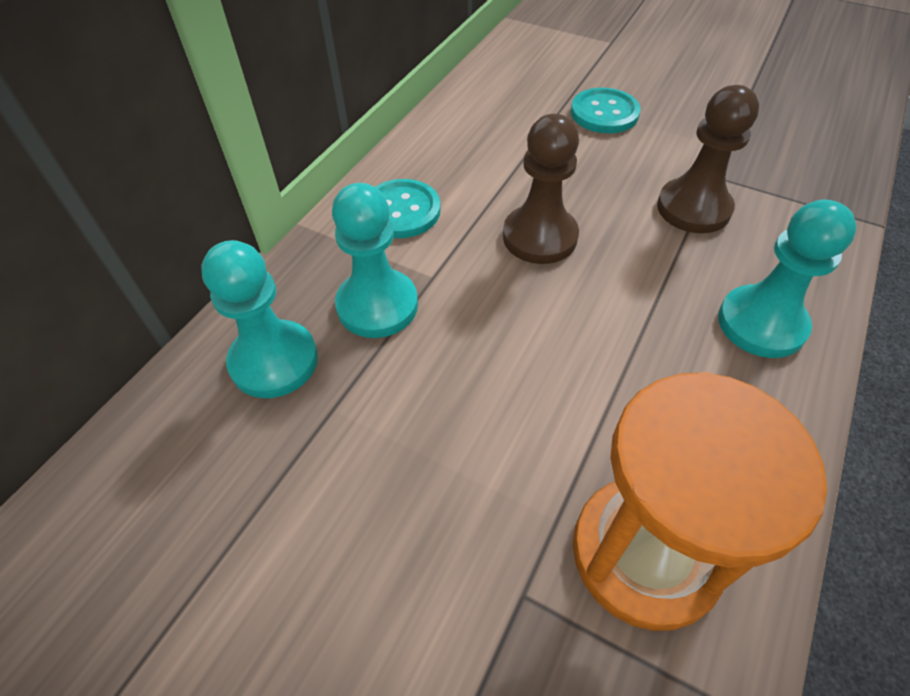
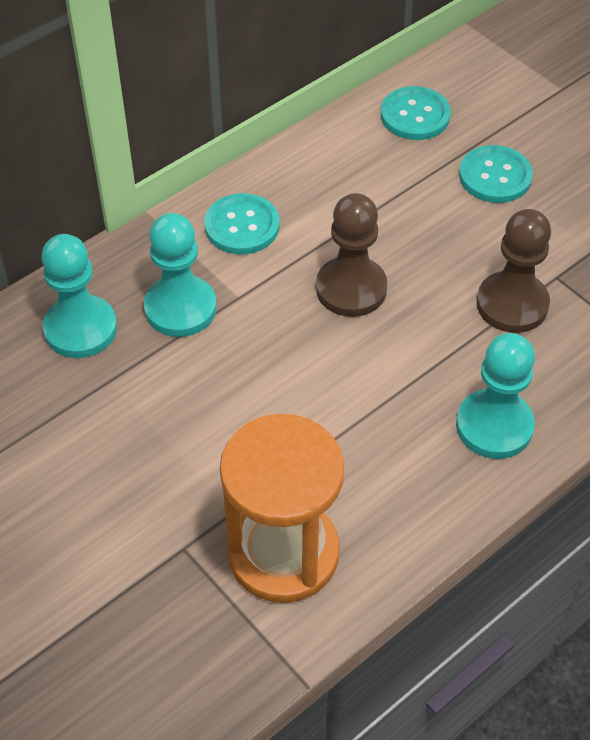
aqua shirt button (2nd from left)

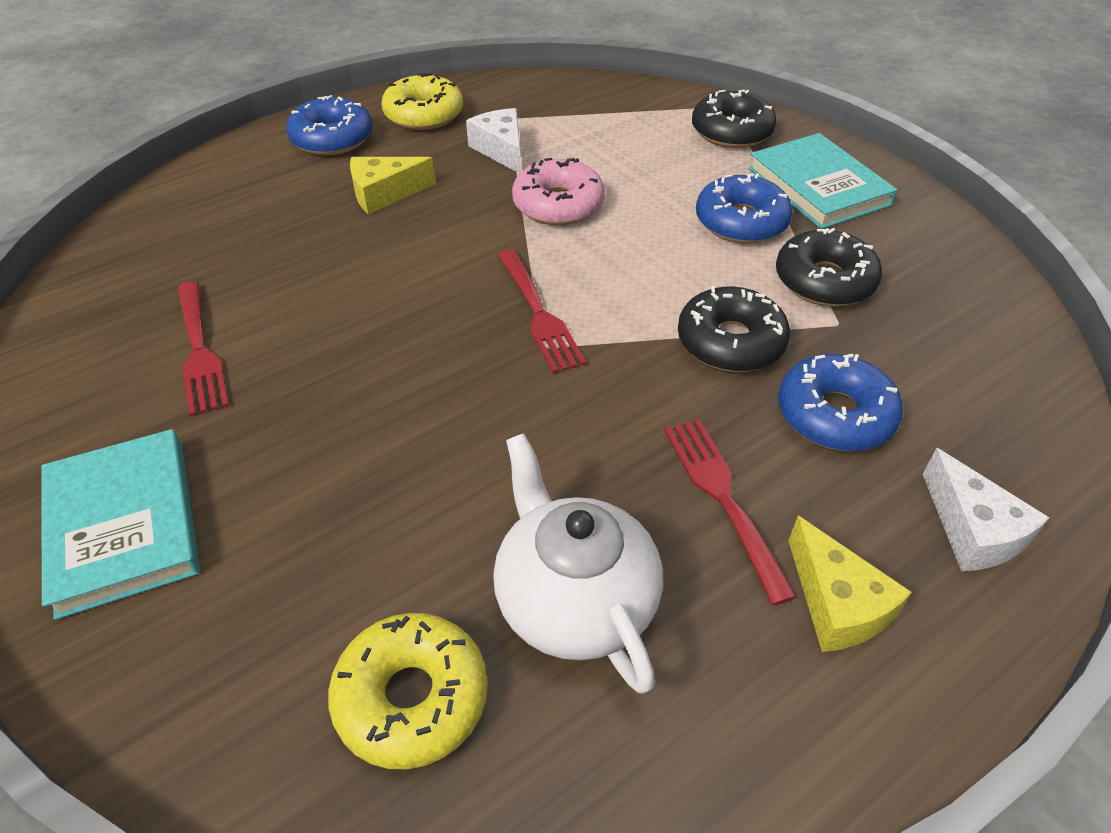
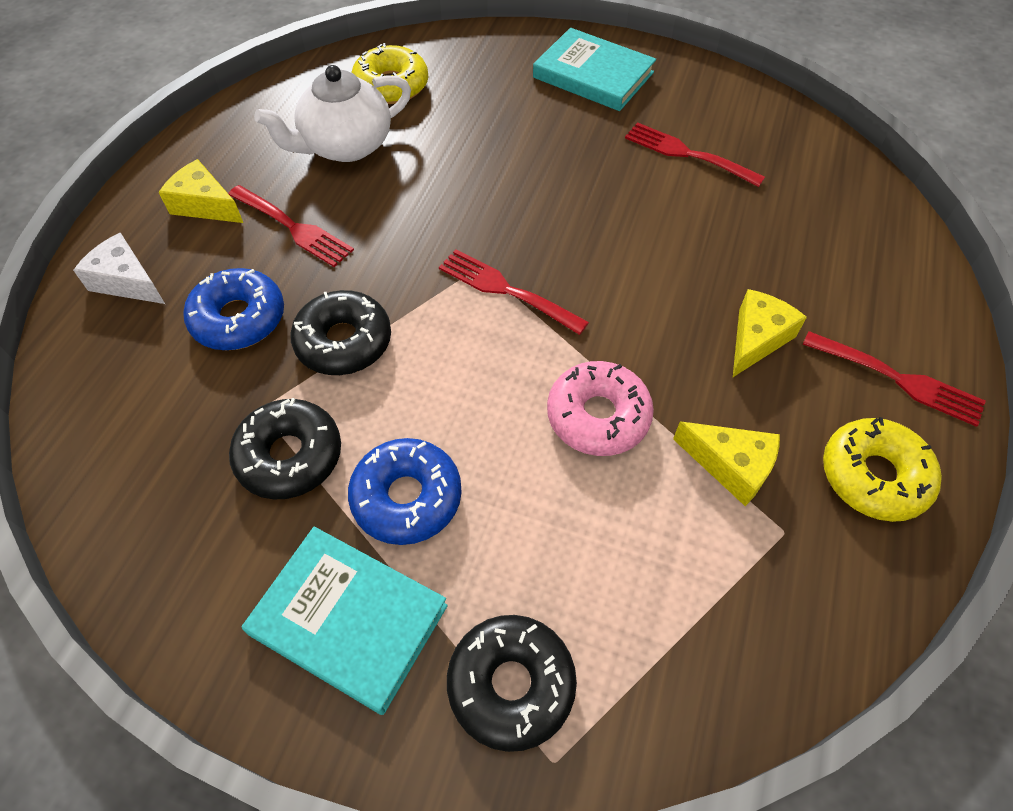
red fork (4th from left)
bright yellow cheese (2nd from left)
white tea pot

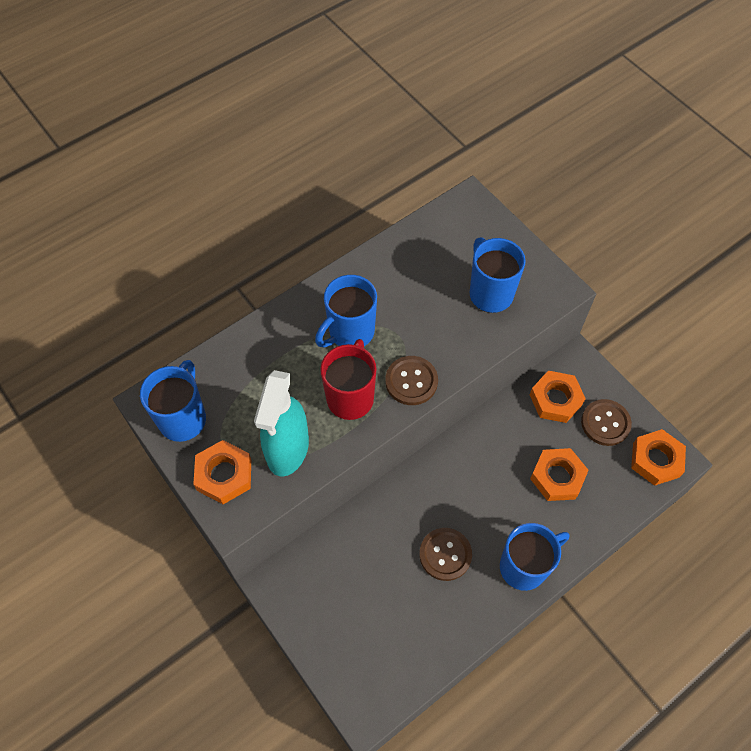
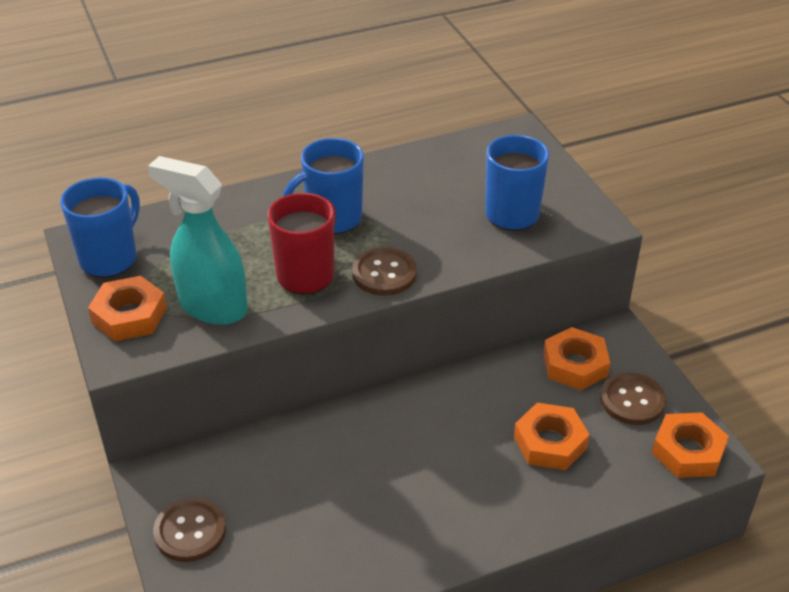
aqua spray bottle
brown shirt button (1st from left)
royal blue tea mug (4th from left in the first image)

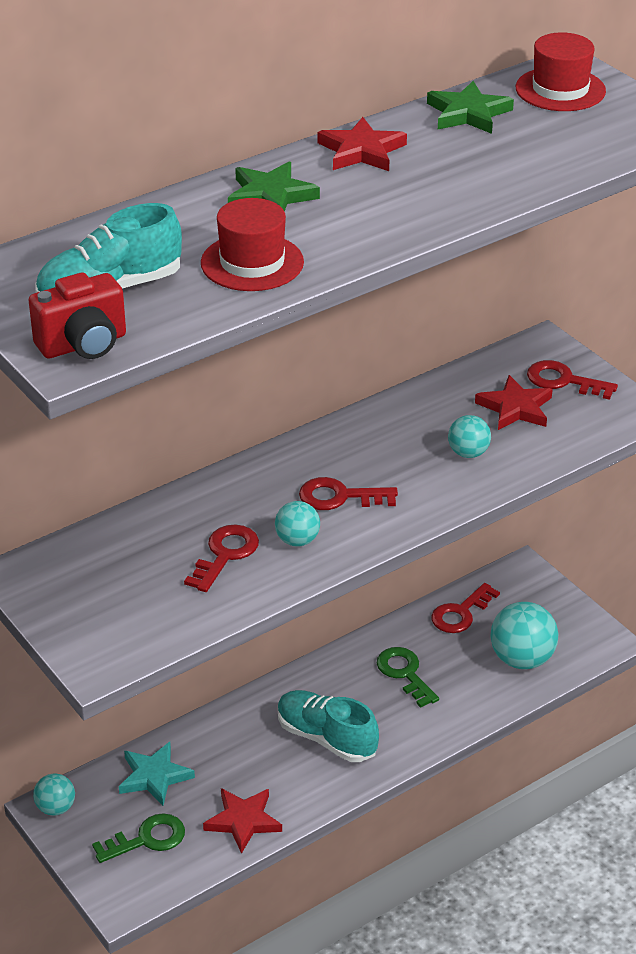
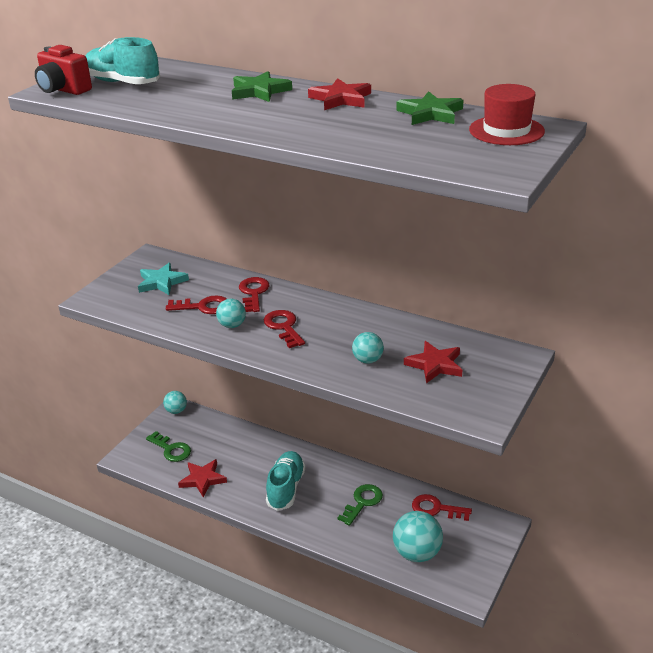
aqua star
red hat (1st from left in the first image)
red door key (2nd from left)

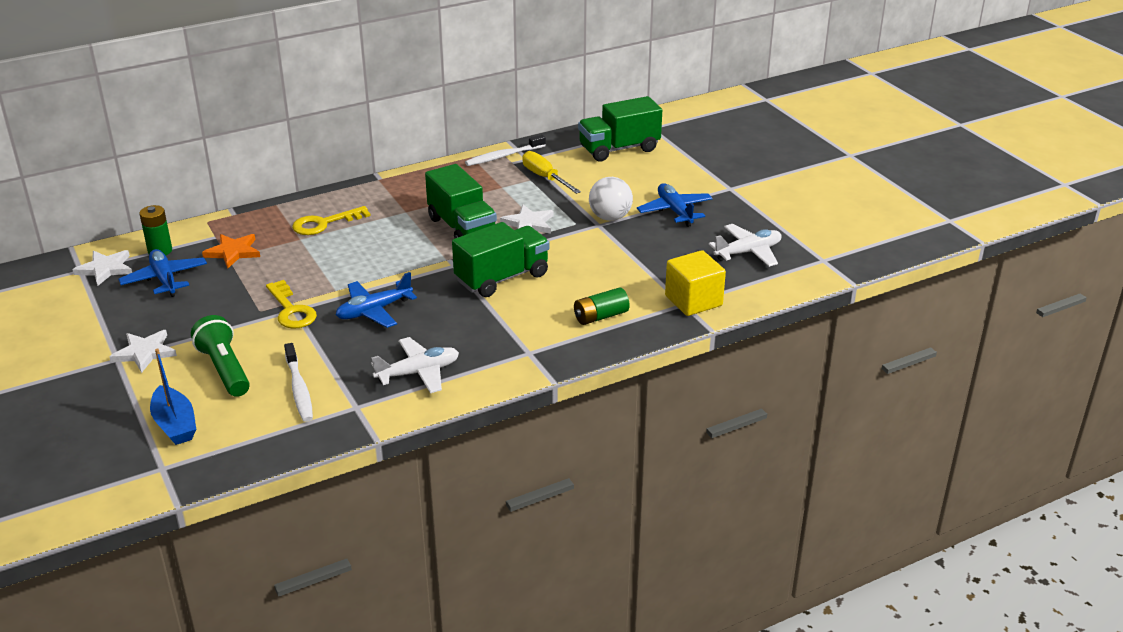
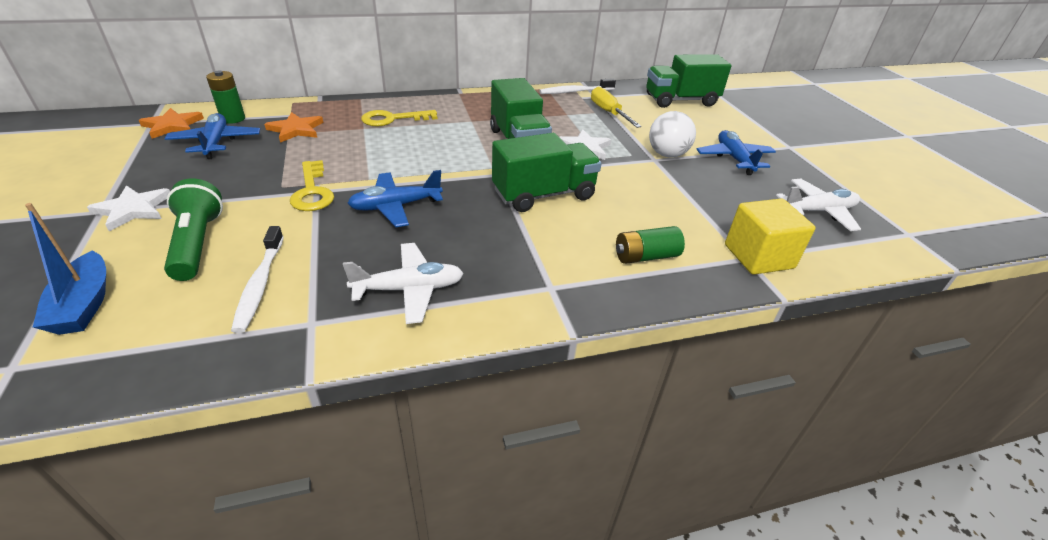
bright orange star (1st from left)

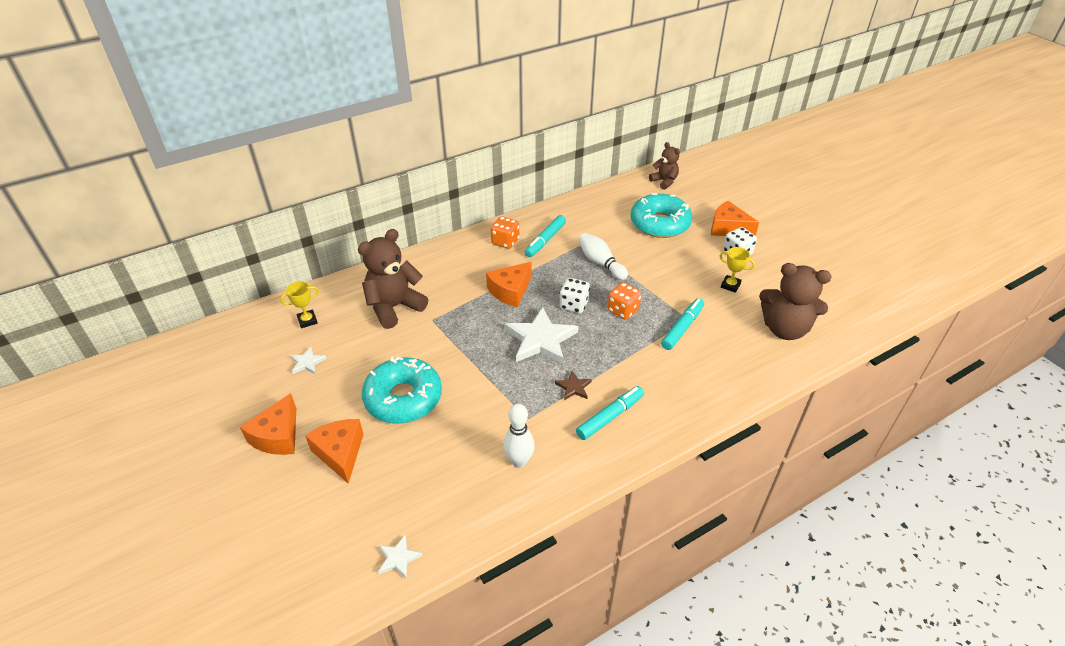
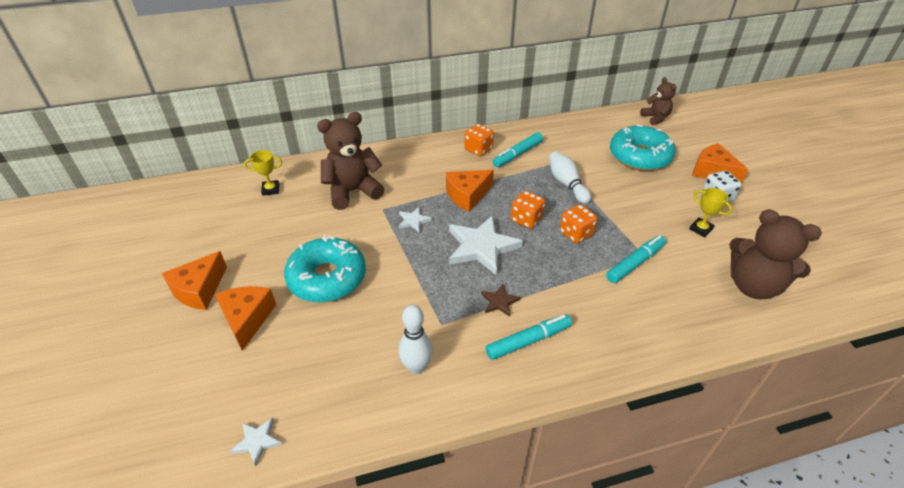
white star (2nd from left)
bright orange die (2nd from left)

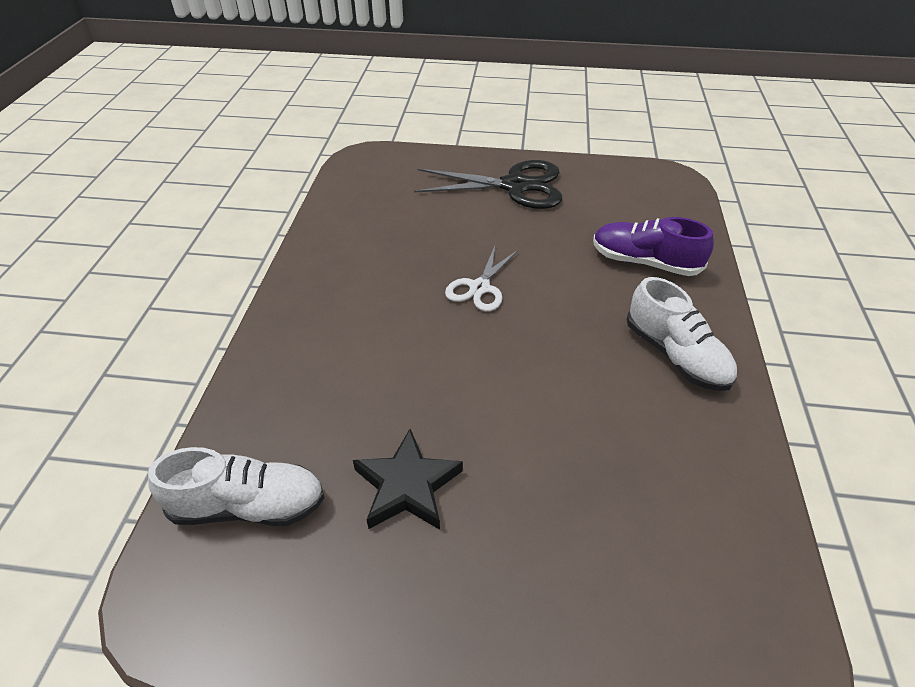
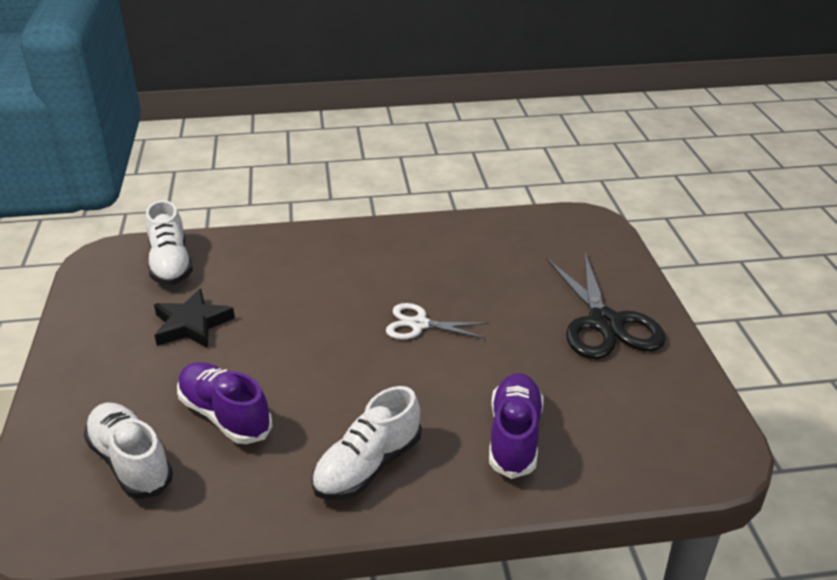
white sneaker (1st from left)
violet sneaker (1st from left)

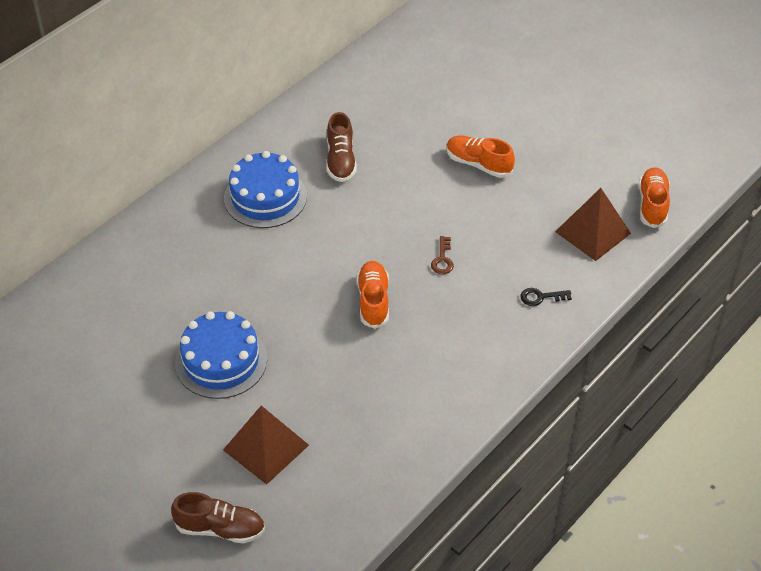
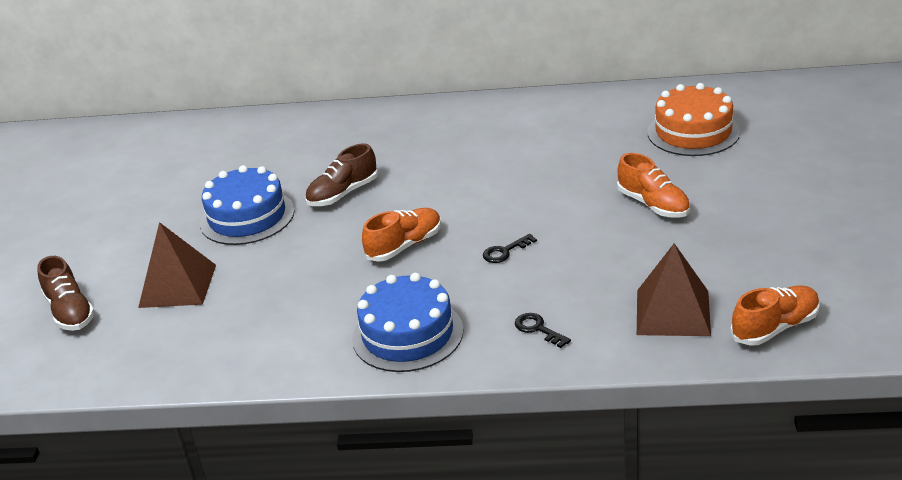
royal blue layer cake (2nd from left)
brown sneaker (2nd from left)
jet-black door key (1st from left)
bright orange sneaker (2nd from left)
bright orange layer cake

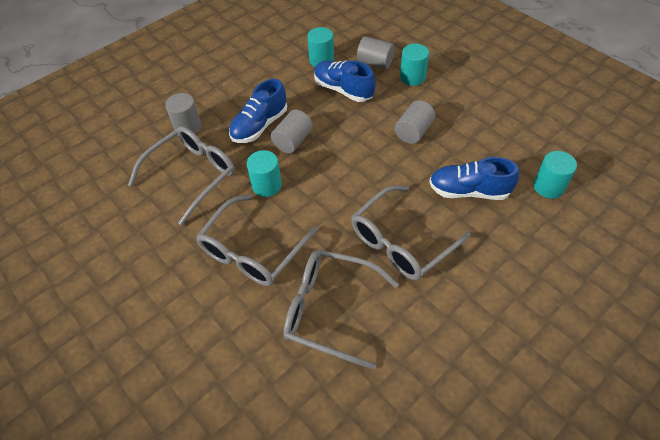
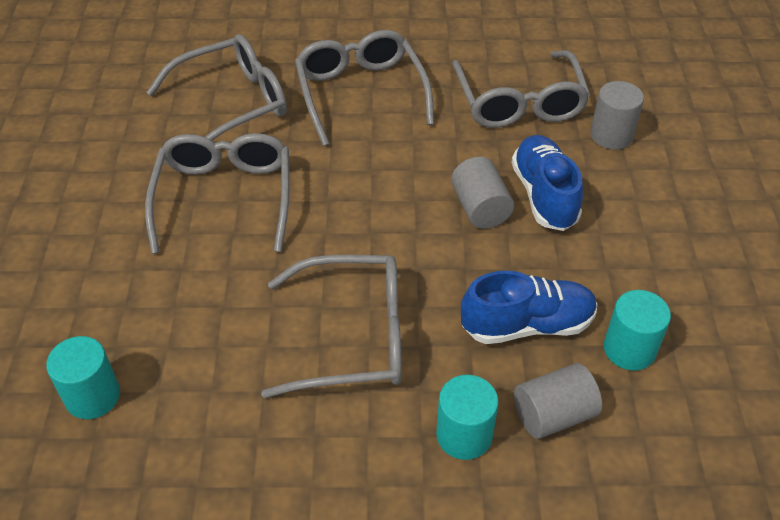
aqua solid cylinder (1st from left in the first image)
gray spectacles (3rd from left)
royal blue sneaker (3rd from left in the first image)

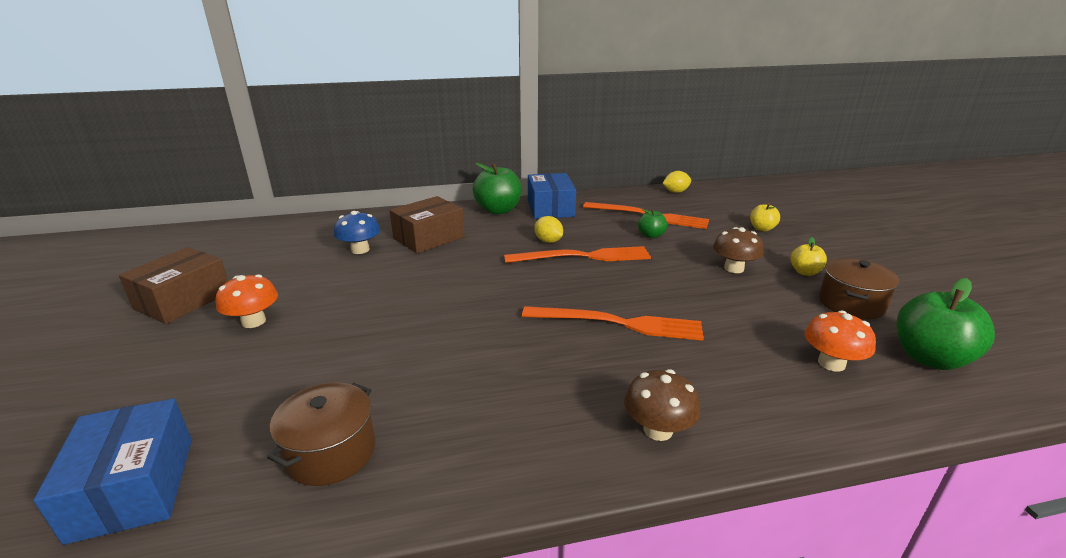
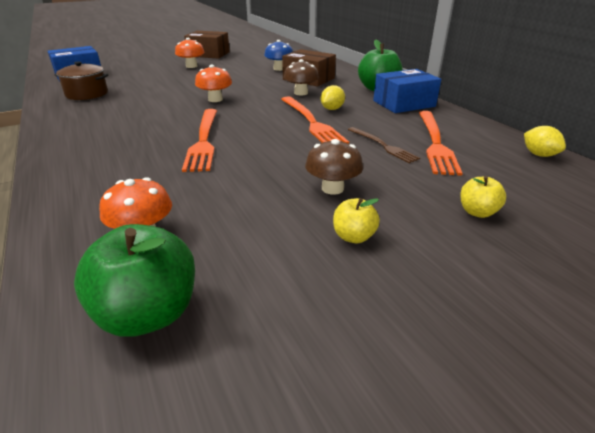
brown fungus (1st from left)
brown fork
brown pot (2nd from left in the first image)
bright orange fungus (3rd from left)

